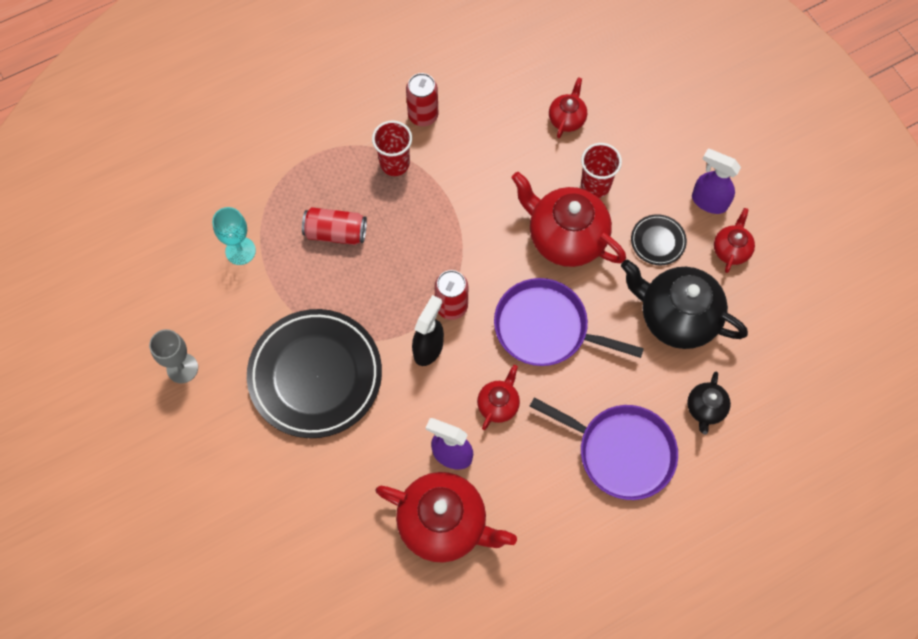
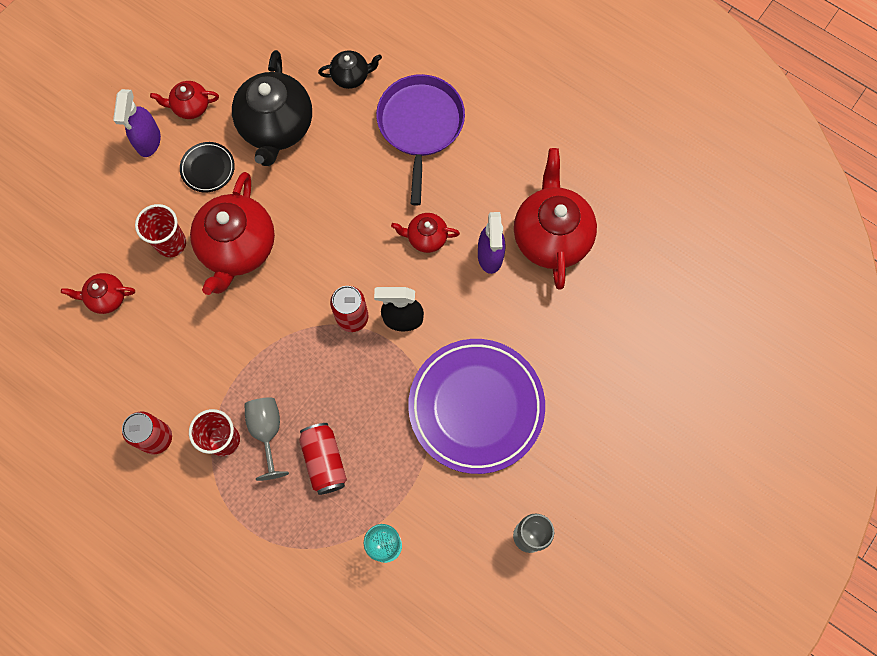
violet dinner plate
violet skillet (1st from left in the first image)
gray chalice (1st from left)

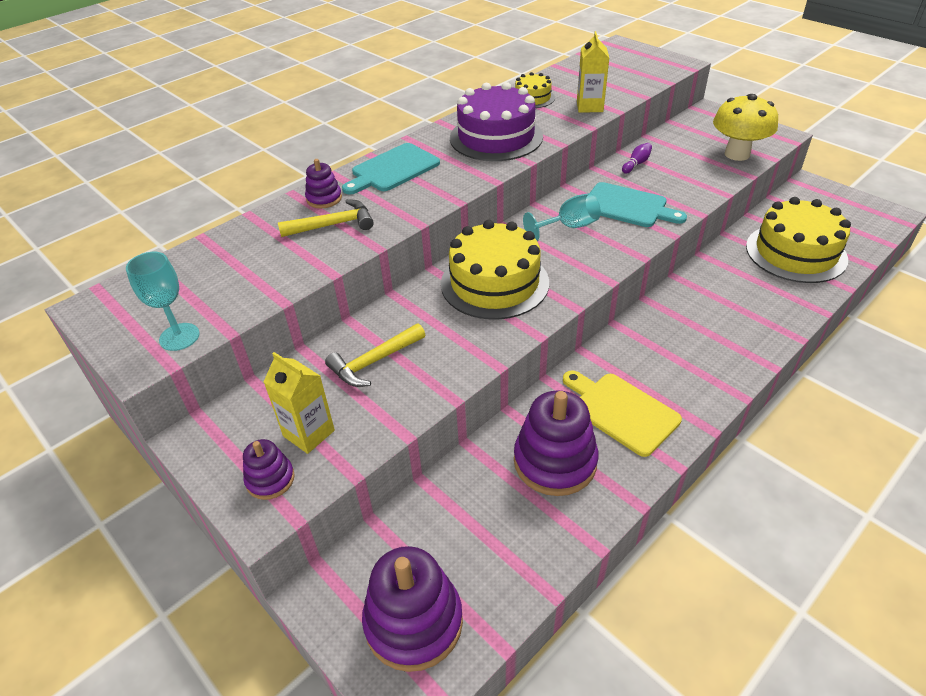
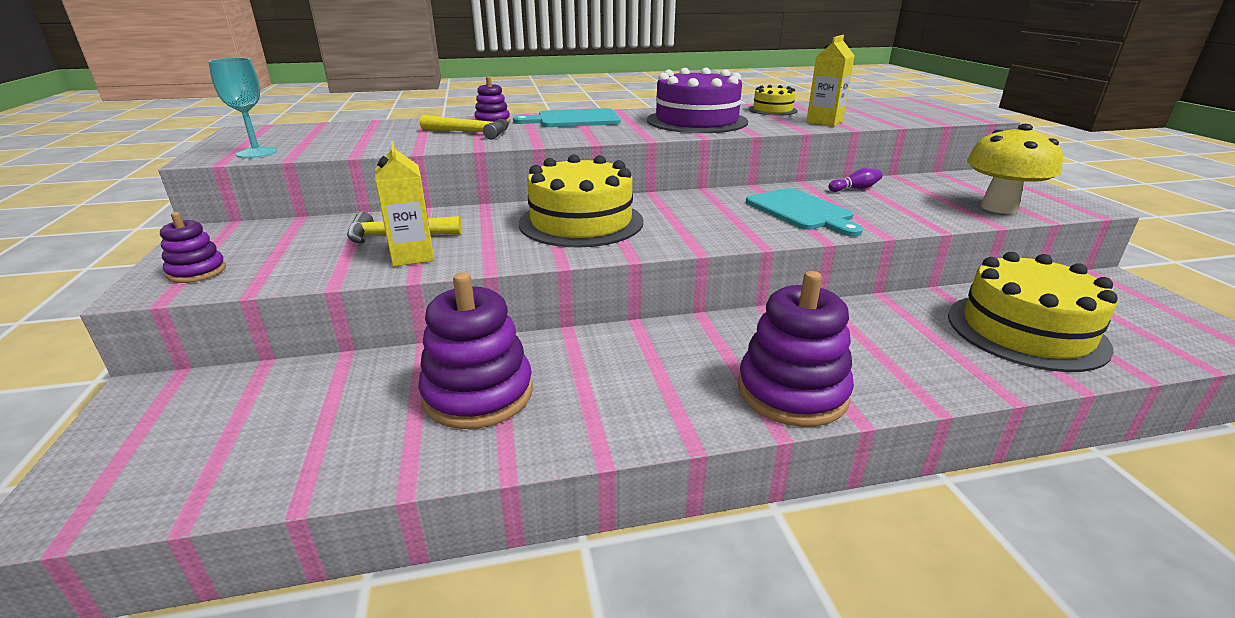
bright yellow carton (1st from left)
violet ring stacker (4th from left)
aqua chalice (2nd from left in the first image)
bright yellow bread board

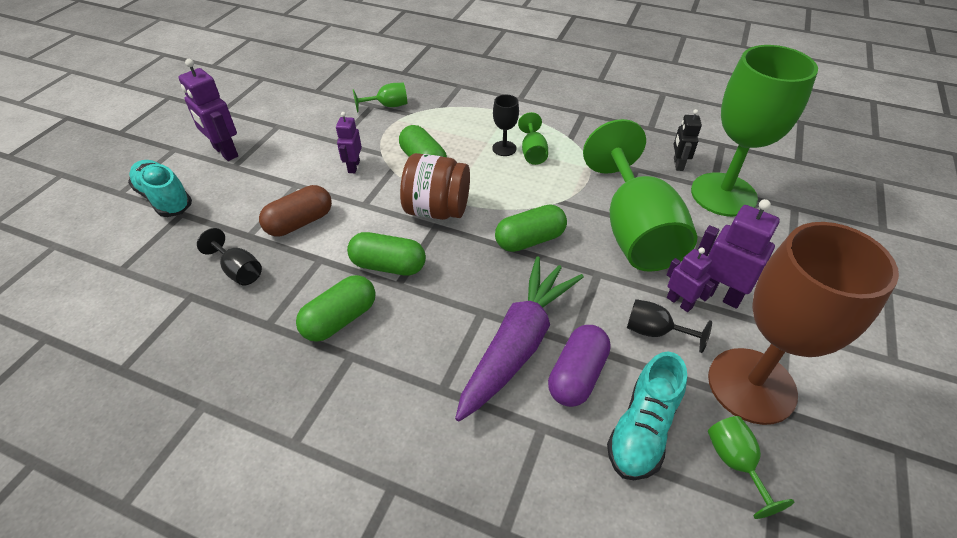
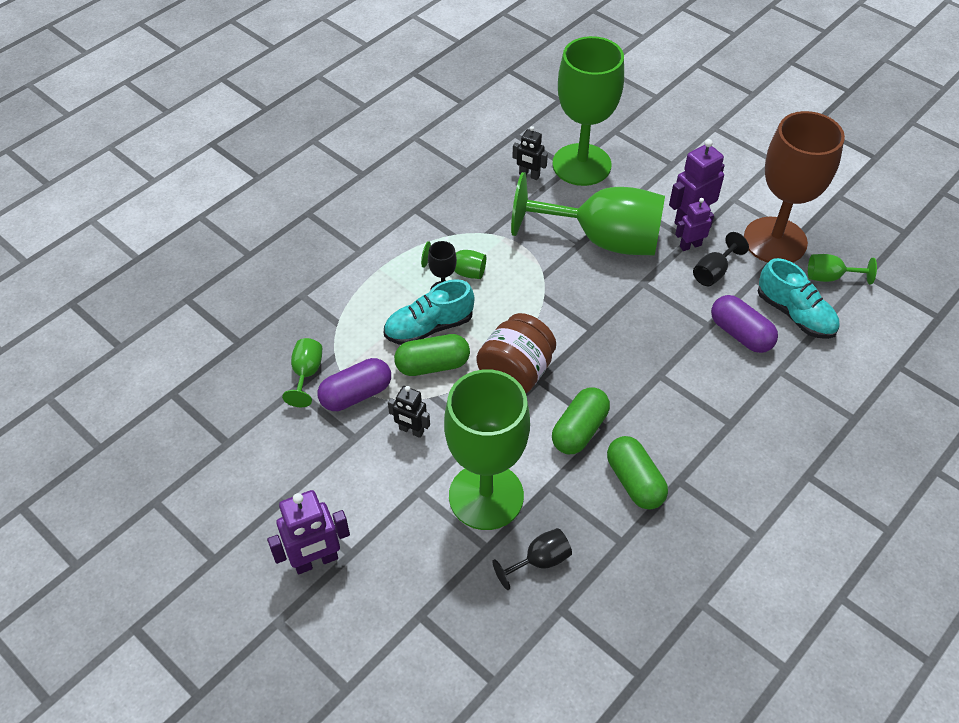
aqua sneaker (1st from left)
green chalice (3rd from left)
jet-black robot (1st from left)
violet toy carrot
green pill shape (4th from left in the first image)
violet pill shape (1st from left)

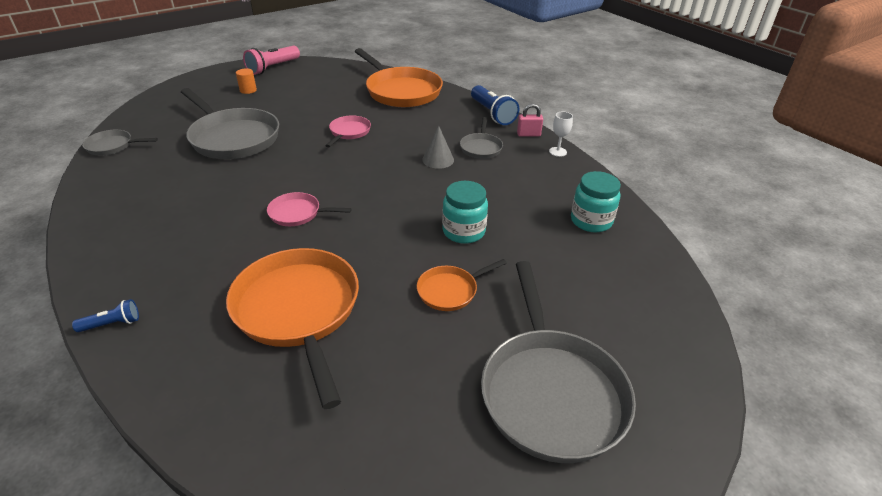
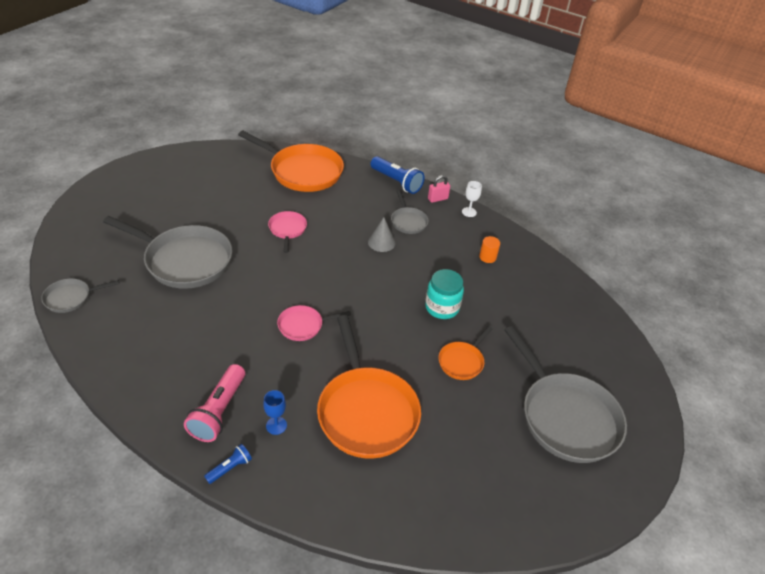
bright orange skillet (2nd from left)
bright orange solid cylinder
rosy pocket torch
aqua preserve jar (2nd from left in the first image)
royal blue chalice

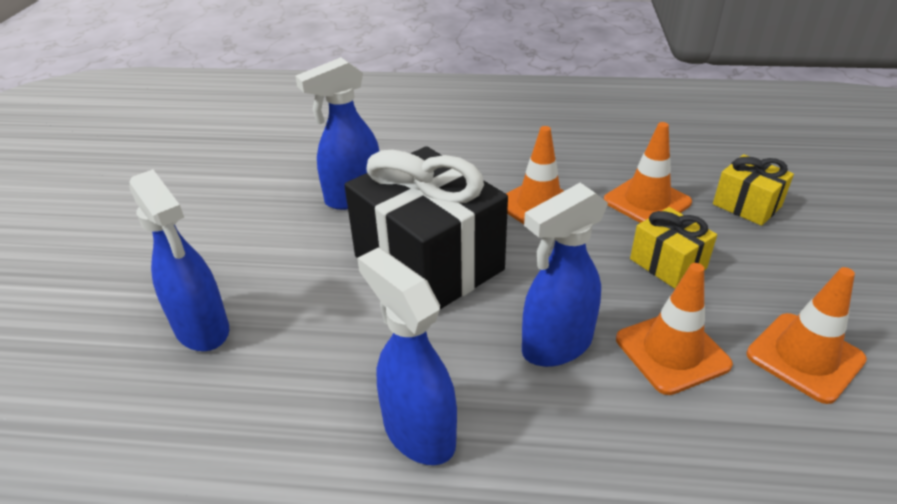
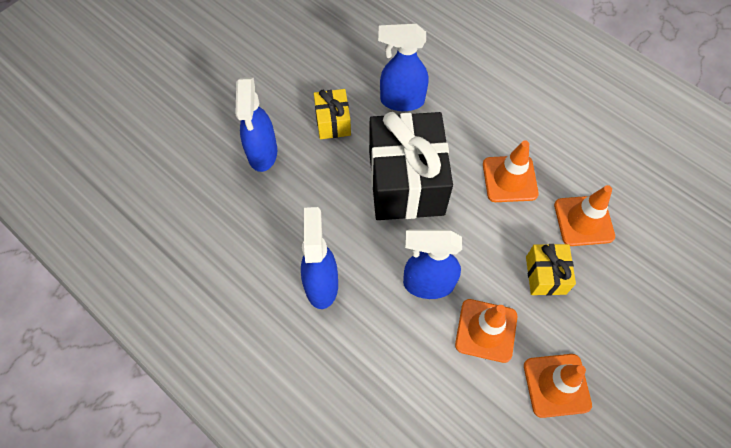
bright yellow present (1st from left)

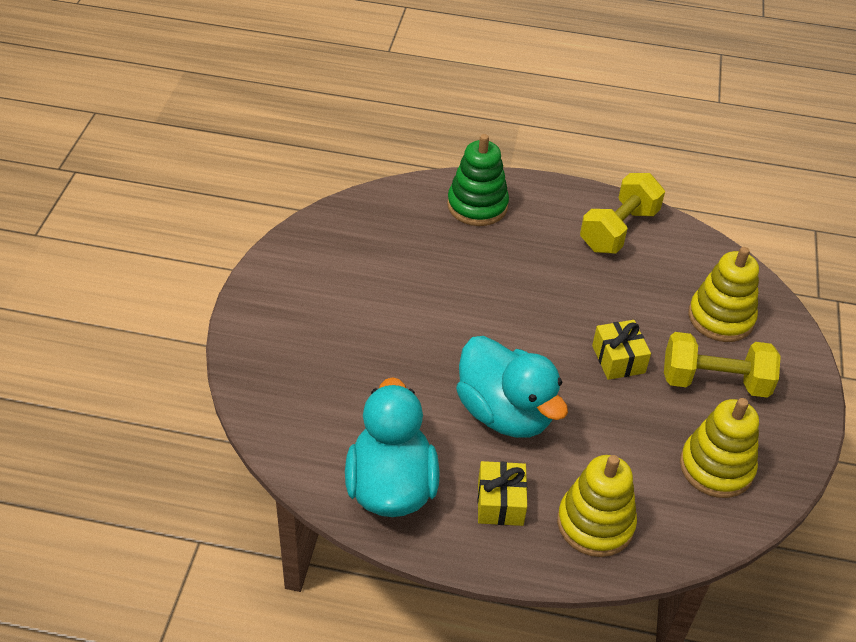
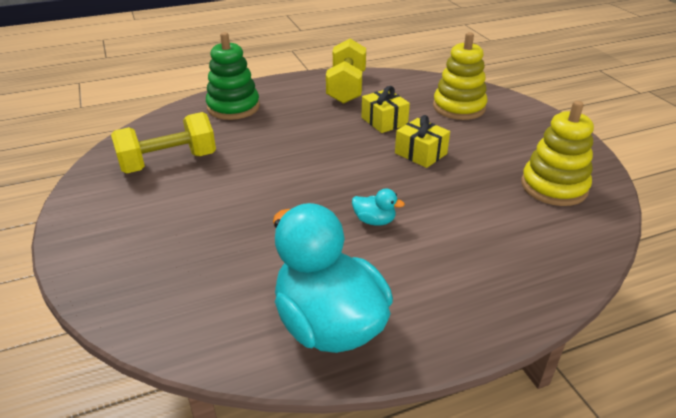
aqua toy duck (2nd from left)
bright yellow present (1st from left)
bright yellow ring stacker (1st from left in the first image)
bright yellow free weight (1st from left)

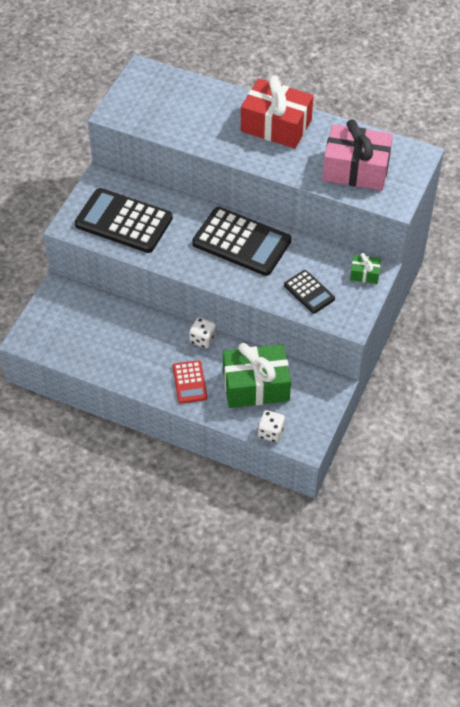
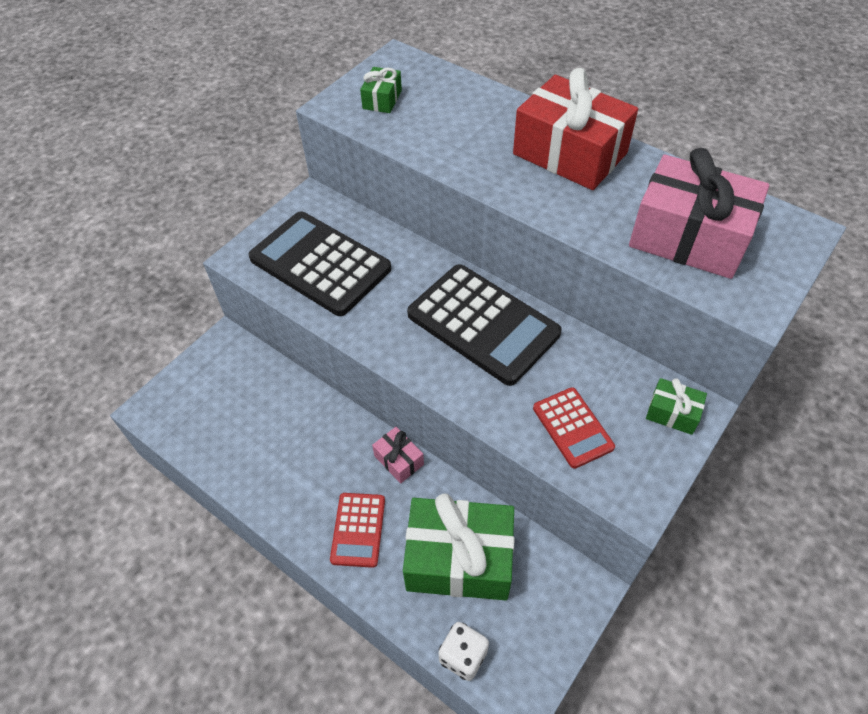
rosy present (1st from left)
red adding machine (2nd from left)
green present (1st from left)

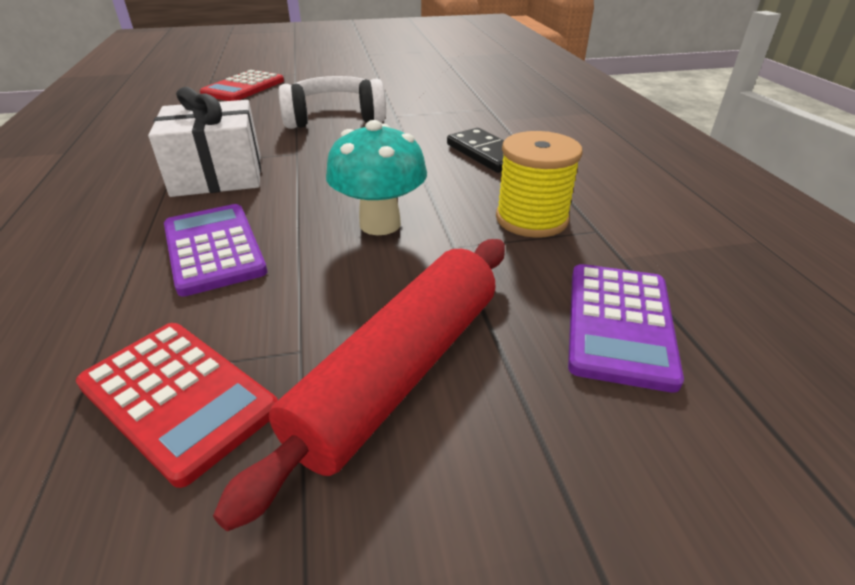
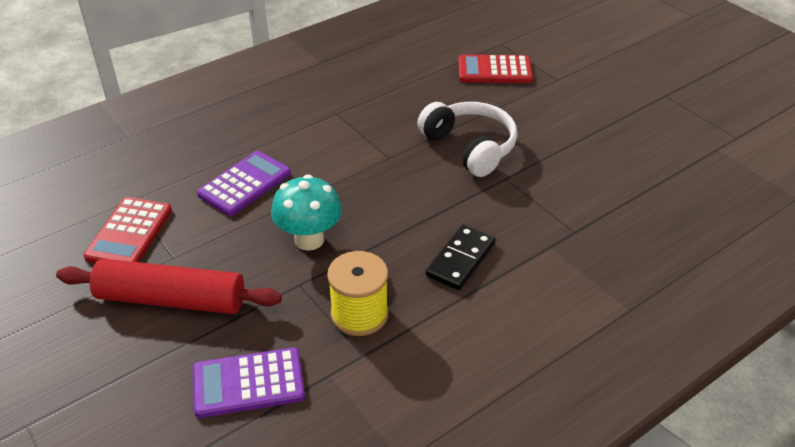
white present

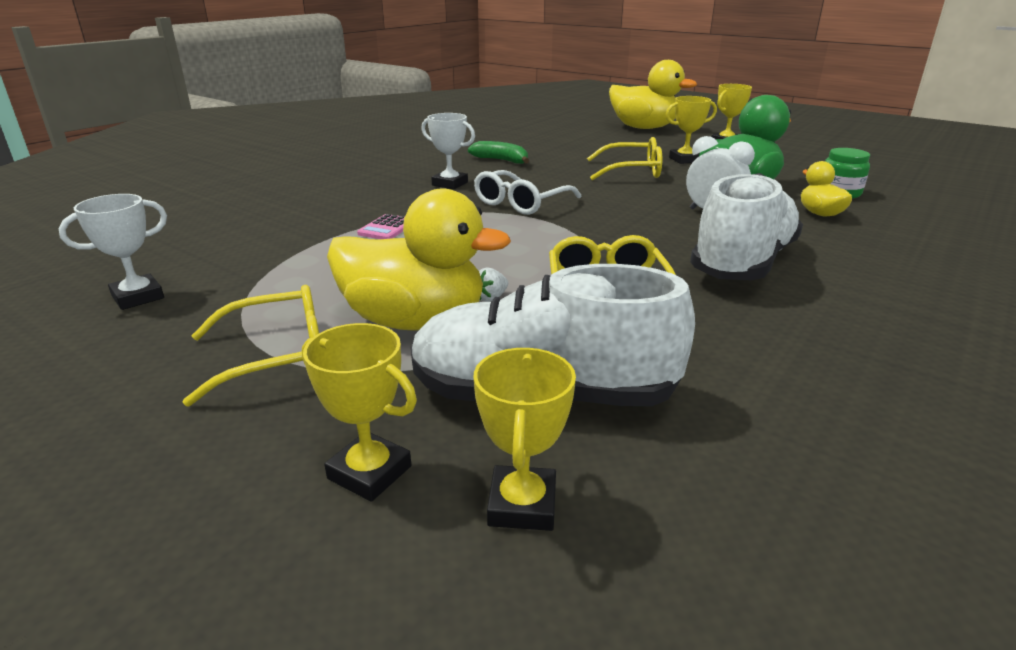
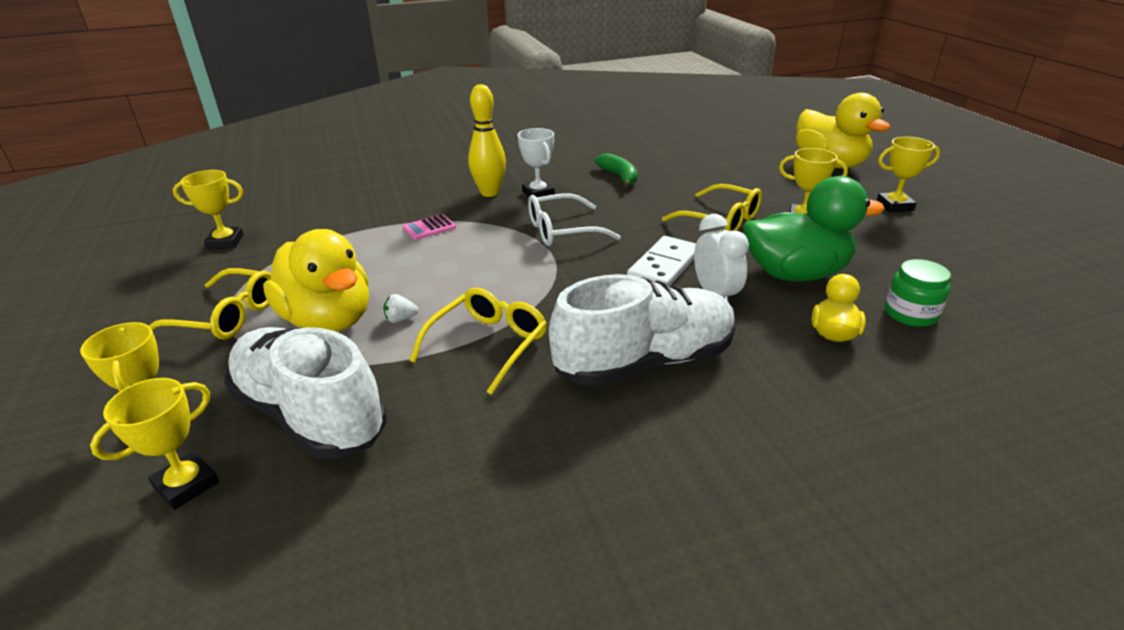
bright yellow trophy (3rd from left)
bright yellow tenpin
white domino tile

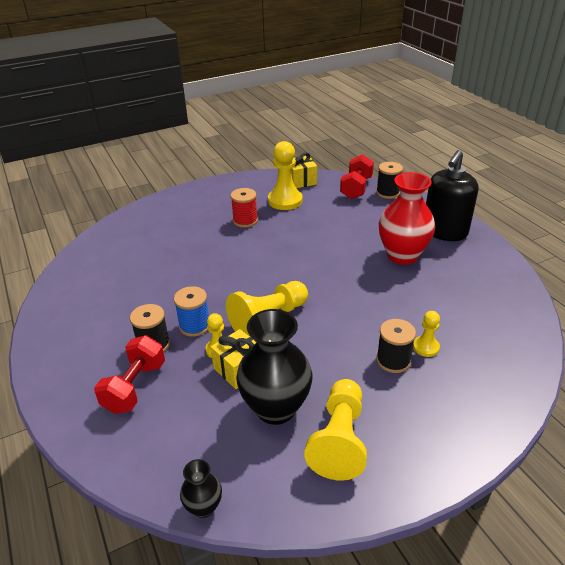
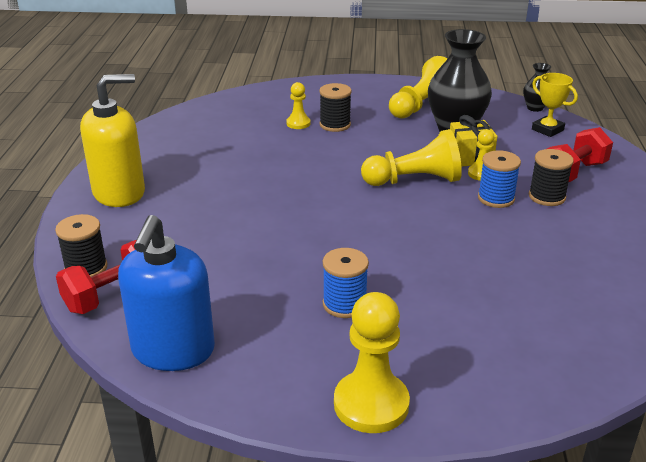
royal blue spool (1st from left)
bright yellow pawn (2nd from left)
royal blue soap dispenser
red vase
bright yellow soap dispenser
bright yellow trophy

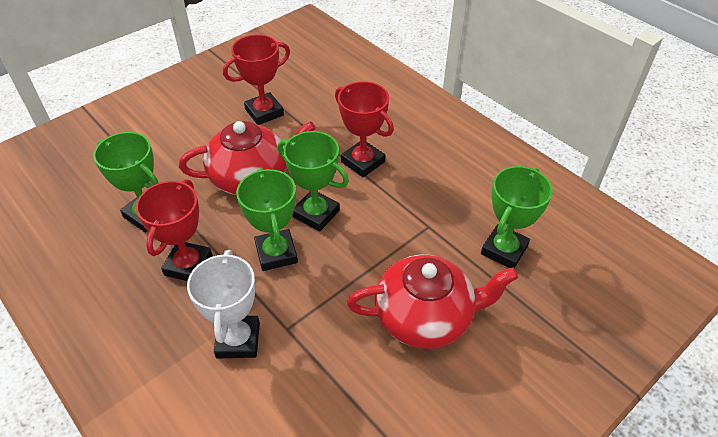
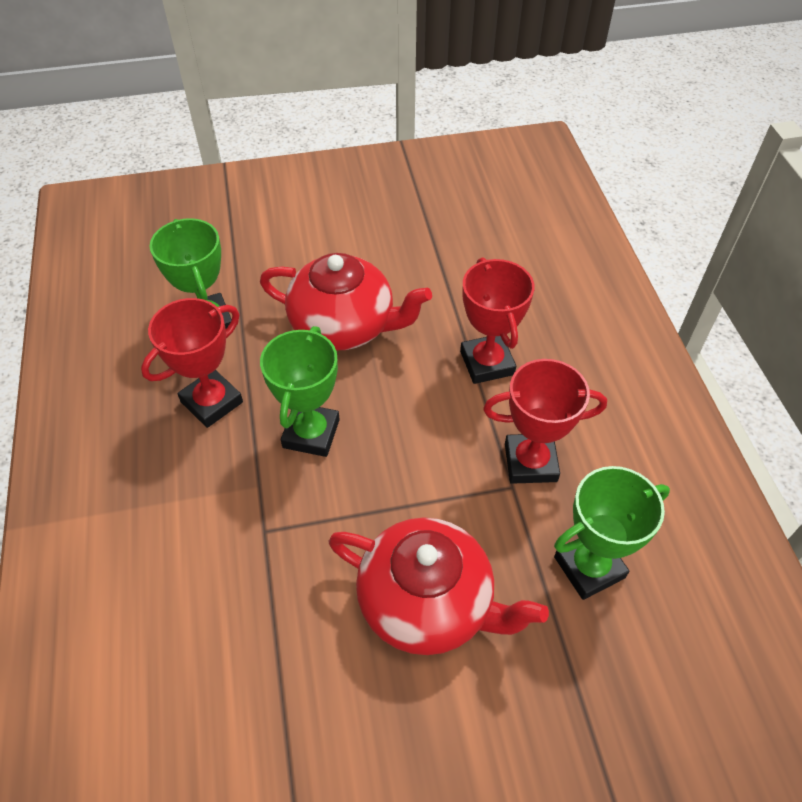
white trophy
red trophy (3rd from left)
green trophy (3rd from left in the first image)

